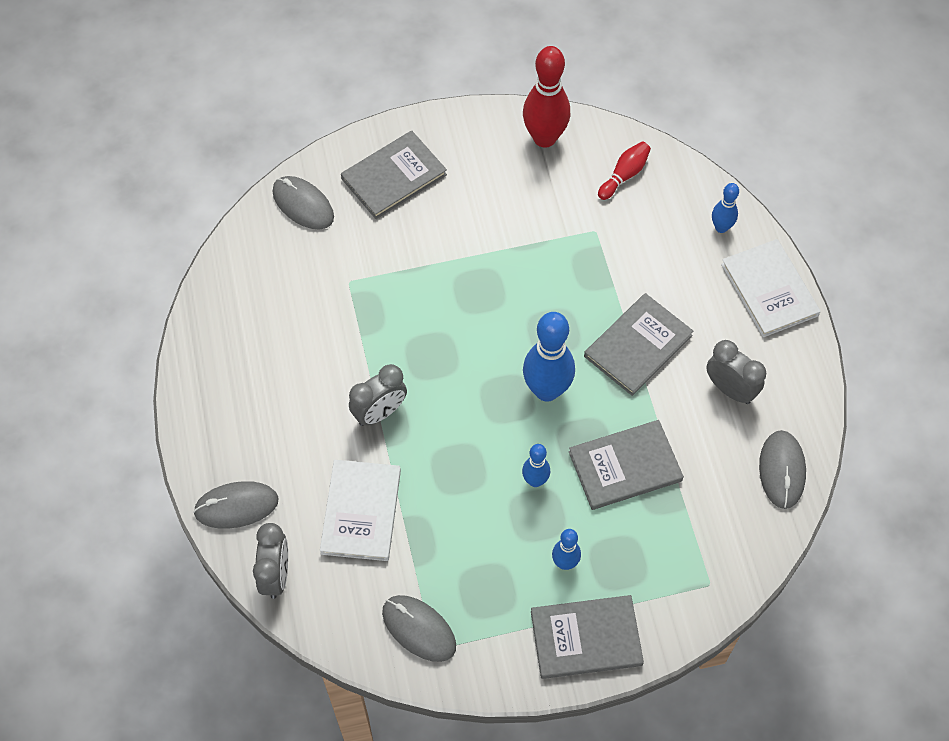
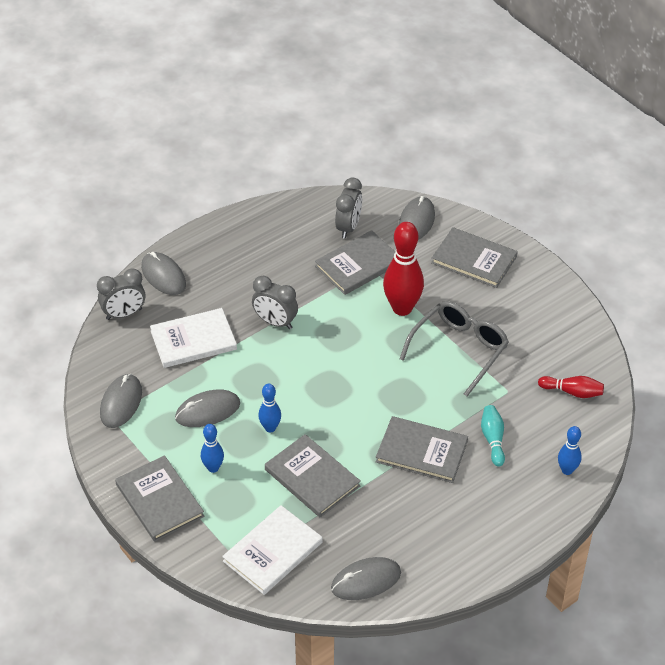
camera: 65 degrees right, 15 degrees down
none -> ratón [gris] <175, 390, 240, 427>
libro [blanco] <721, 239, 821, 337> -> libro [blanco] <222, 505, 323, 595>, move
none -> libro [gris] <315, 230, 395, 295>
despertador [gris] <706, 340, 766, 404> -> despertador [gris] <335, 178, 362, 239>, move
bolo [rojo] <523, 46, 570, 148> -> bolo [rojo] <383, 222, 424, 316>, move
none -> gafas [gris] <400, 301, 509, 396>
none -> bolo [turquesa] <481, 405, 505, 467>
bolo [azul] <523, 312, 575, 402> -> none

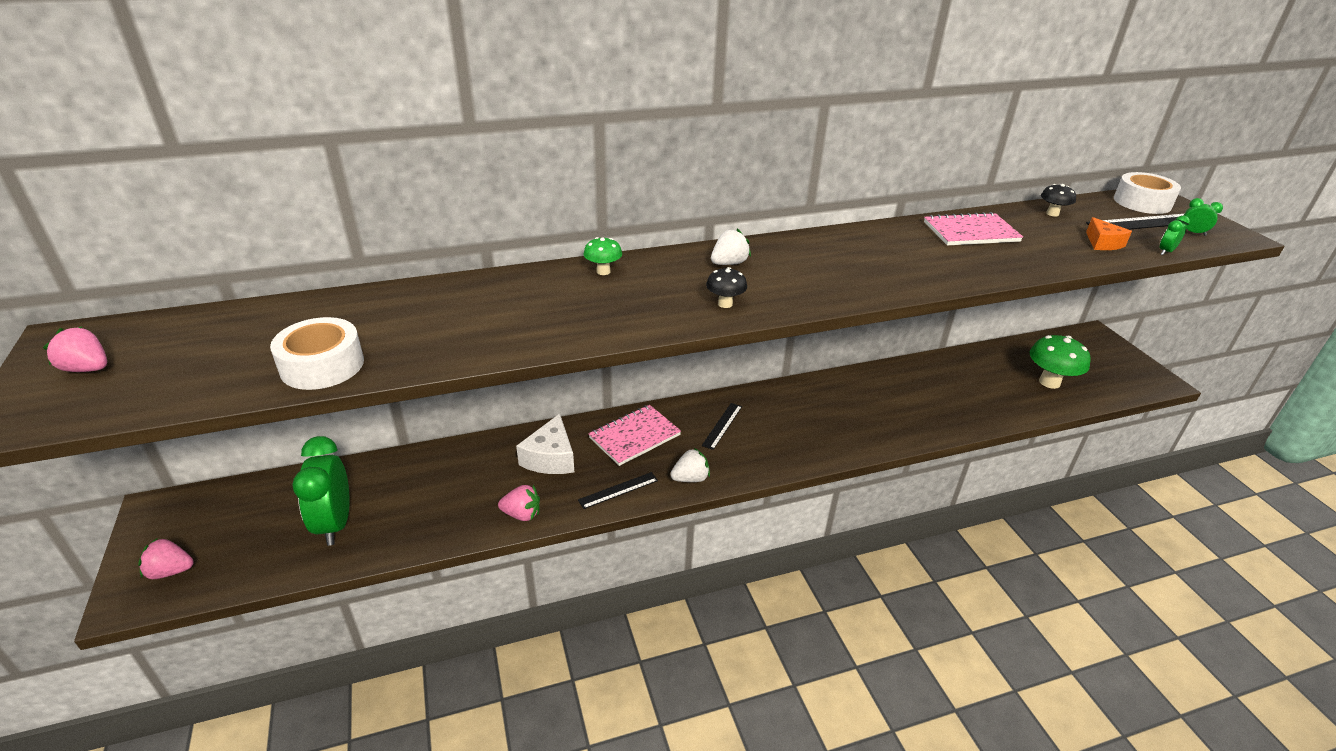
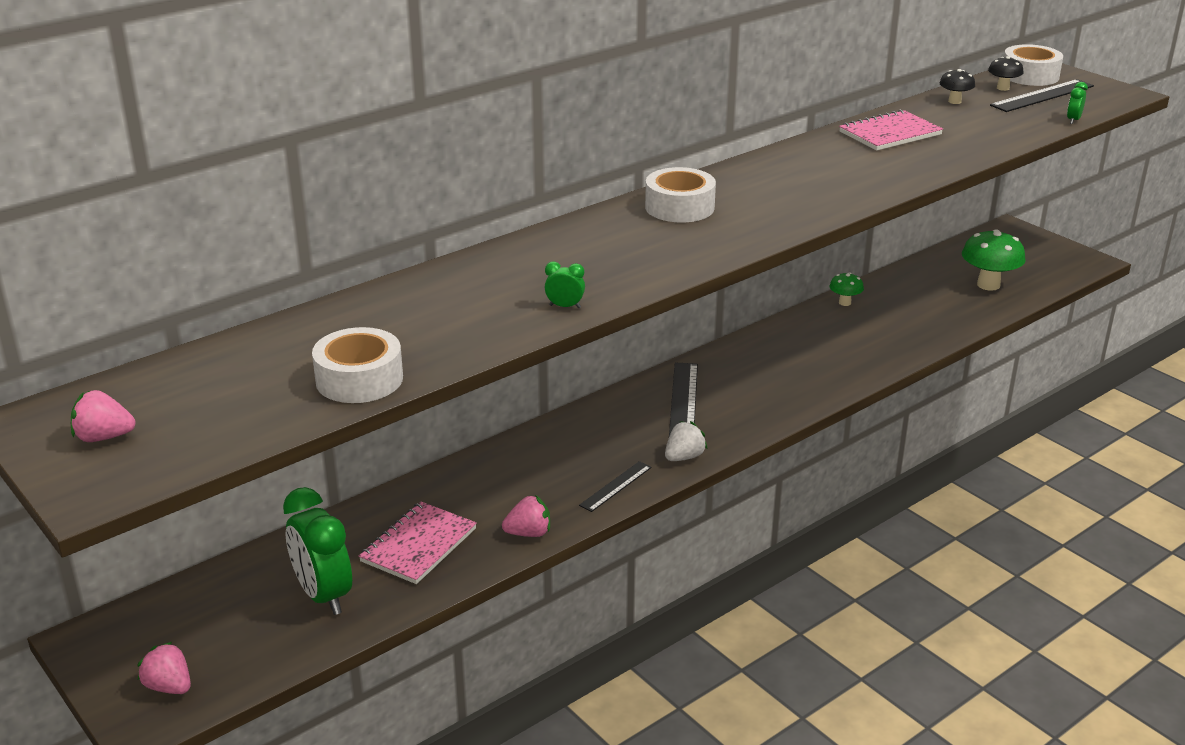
camera: 20 degrees left, 5 degrees down
fresa [rosa] <138, 538, 193, 579> -> fresa [rosa] <137, 642, 191, 694>, 60 degrees clockwise
cuaderno [rosa] <588, 405, 681, 466> -> cuaderno [rosa] <359, 502, 477, 584>, move
despertador [verde] <1184, 198, 1223, 236> -> despertador [verde] <545, 261, 585, 308>, move
fresa [blanco] <711, 228, 751, 265> -> cinta adhesiva [blanco] <645, 167, 716, 222>
regla [negro] <702, 403, 742, 450> -> regla [negro] <669, 363, 698, 436>, x1.62
seta [verde] <584, 237, 622, 275> -> seta [verde] <829, 273, 864, 306>, move
seta [negro] <706, 267, 747, 308> -> seta [negro] <988, 56, 1024, 91>, move
queso [blanco] <516, 414, 574, 474> -> none
queso [naranja] <1086, 217, 1132, 250> -> none

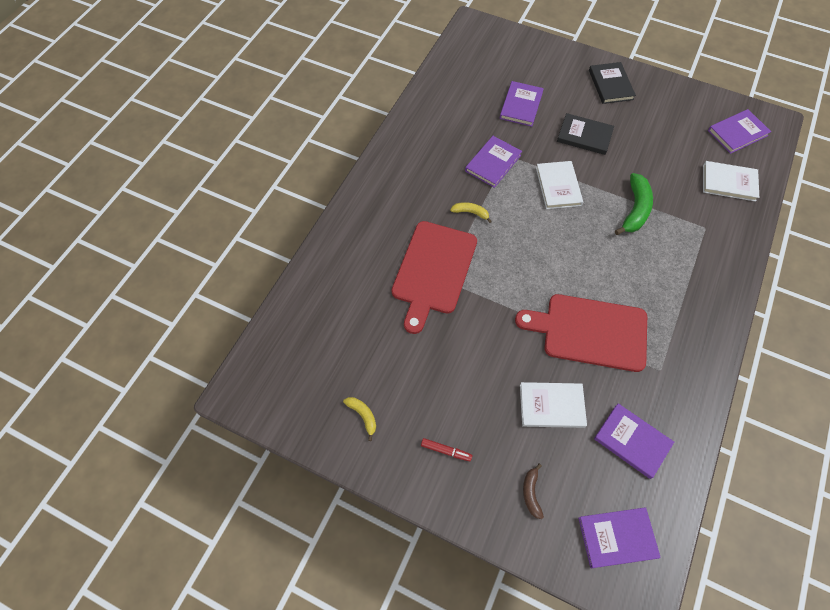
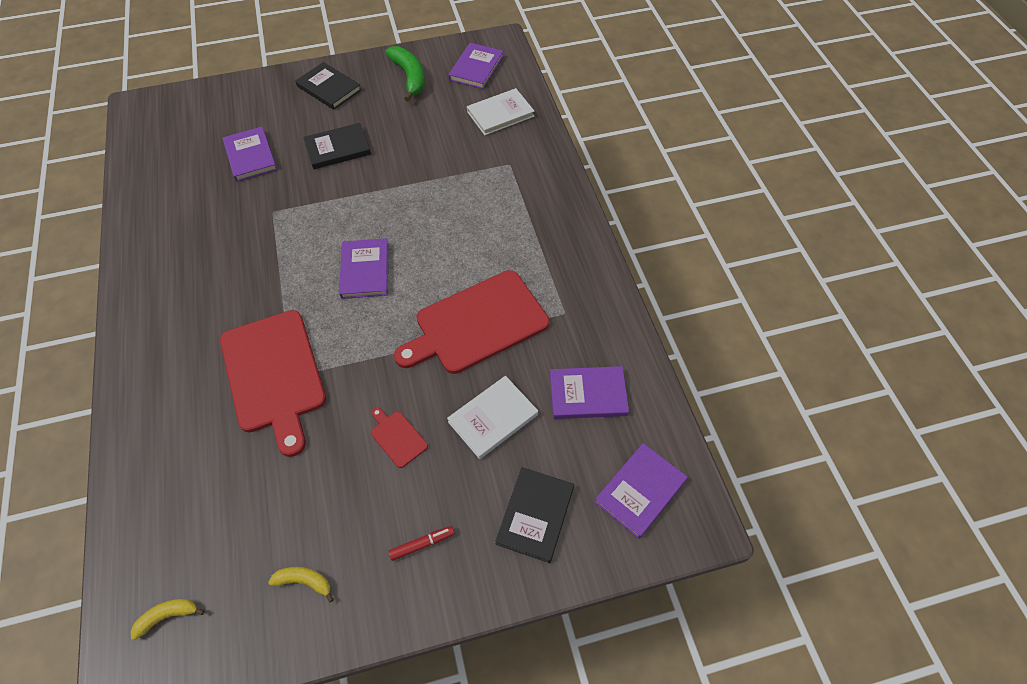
camera: 40 degrees left, 5 degrees down
plátano [amarillo] <450, 202, 492, 223> -> plátano [amarillo] <131, 599, 205, 640>, move
libro [morado] <465, 136, 522, 188> -> libro [morado] <339, 238, 388, 299>, move
none -> tabla de cortar [rojo] <370, 408, 428, 468>
plátano [verde] <615, 173, 653, 235> -> plátano [verde] <385, 46, 425, 102>, move
plátano [marrón] <523, 463, 544, 519> -> libro [negro] <495, 467, 574, 563>
libro [blanco] <536, 161, 583, 209> -> none

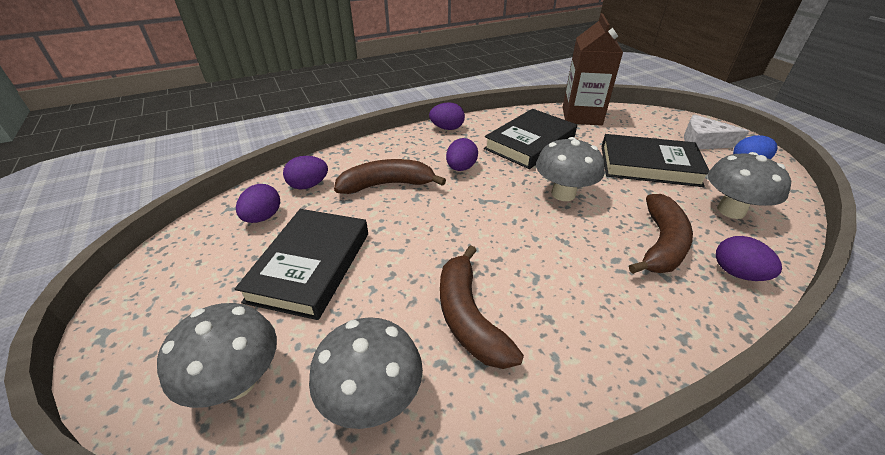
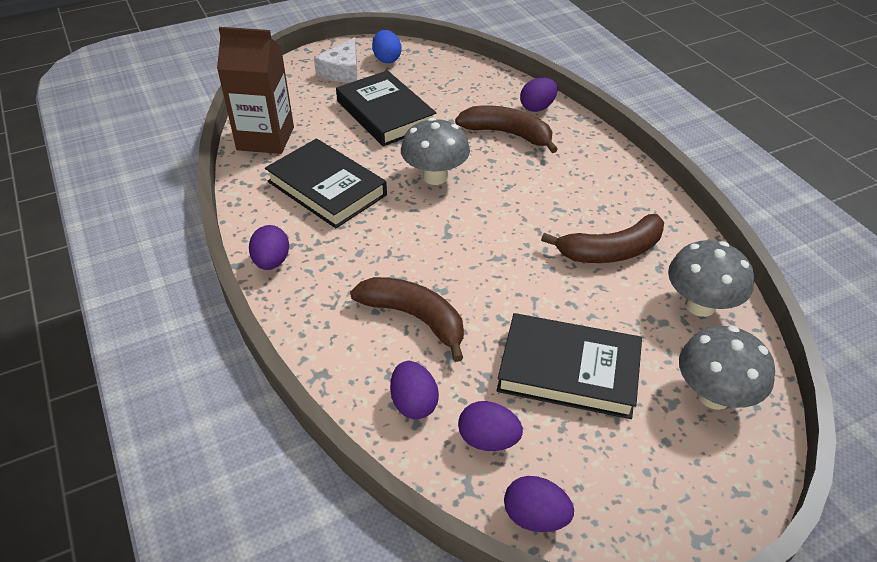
camera: 90 degrees left, 5 degrees up
libro [negro] <601, 134, 710, 187> -> libro [negro] <336, 70, 436, 146>, 45 degrees counterclockwise
plátano [marrón] <334, 159, 446, 194> -> plátano [marrón] <350, 277, 464, 362>, 135 degrees clockwise
huevo [morado] <446, 138, 478, 171> -> huevo [morado] <504, 476, 574, 532>, move
seta [gris] <708, 152, 791, 219> -> none

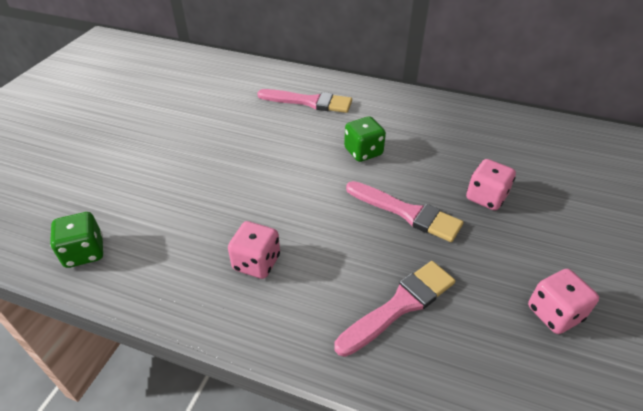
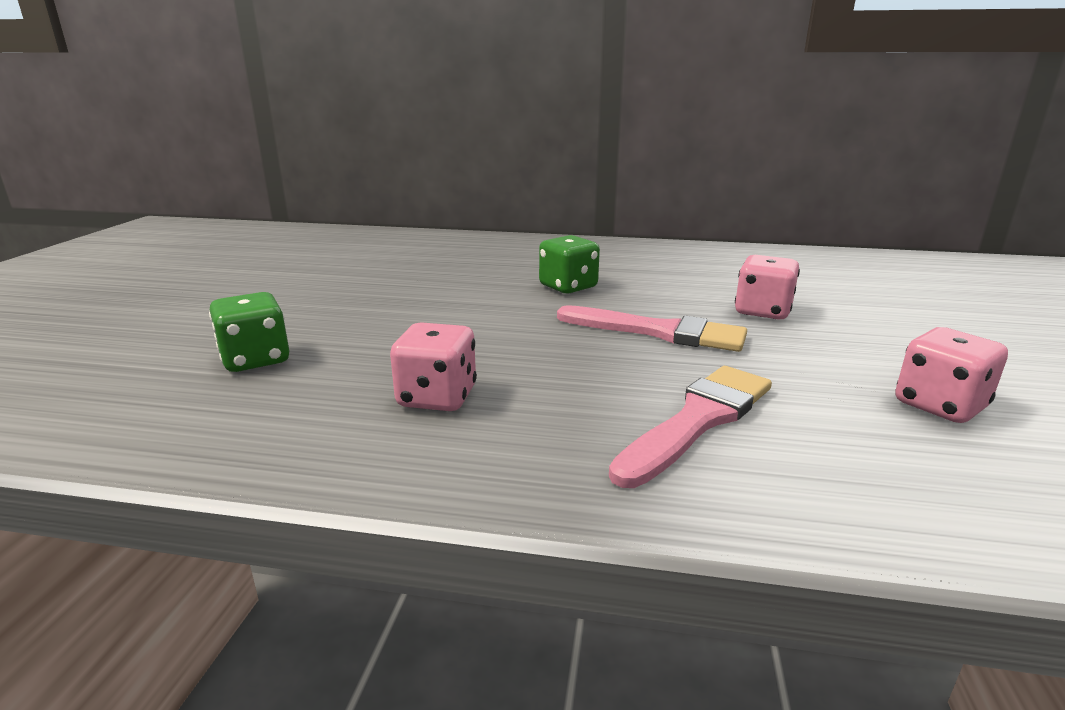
camera: 10 degrees left, 20 degrees down
dado [verde] <50, 212, 103, 268> -> dado [verde] <209, 292, 289, 372>, move
pincel [rosa] <257, 89, 352, 113> -> none

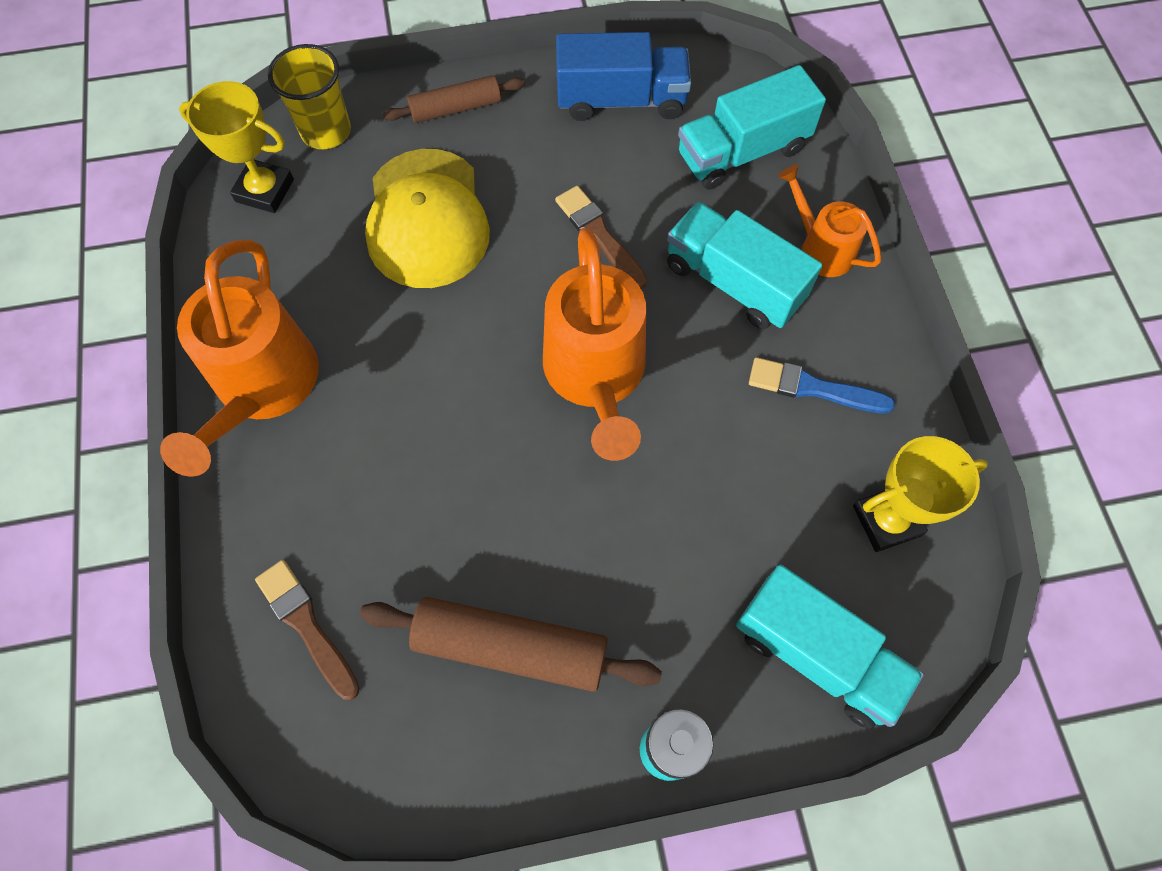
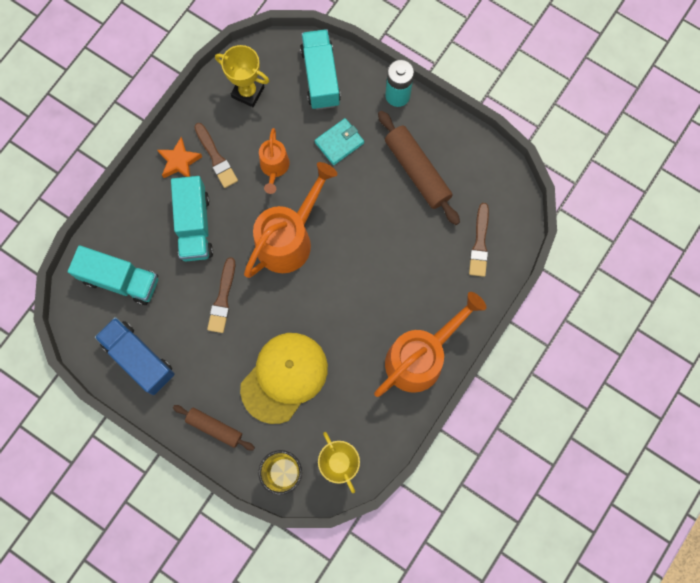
camera: 135 degrees left, 10 degrees up
none -> estrella [naranja] <157, 137, 202, 178>
pincel [azul] <749, 357, 895, 414> -> pincel [marrón] <194, 123, 238, 188>
regadera [naranja] <778, 164, 881, 277> -> regadera [naranja] <259, 128, 290, 194>, move
none -> cartera [turquesa] <315, 118, 364, 165>

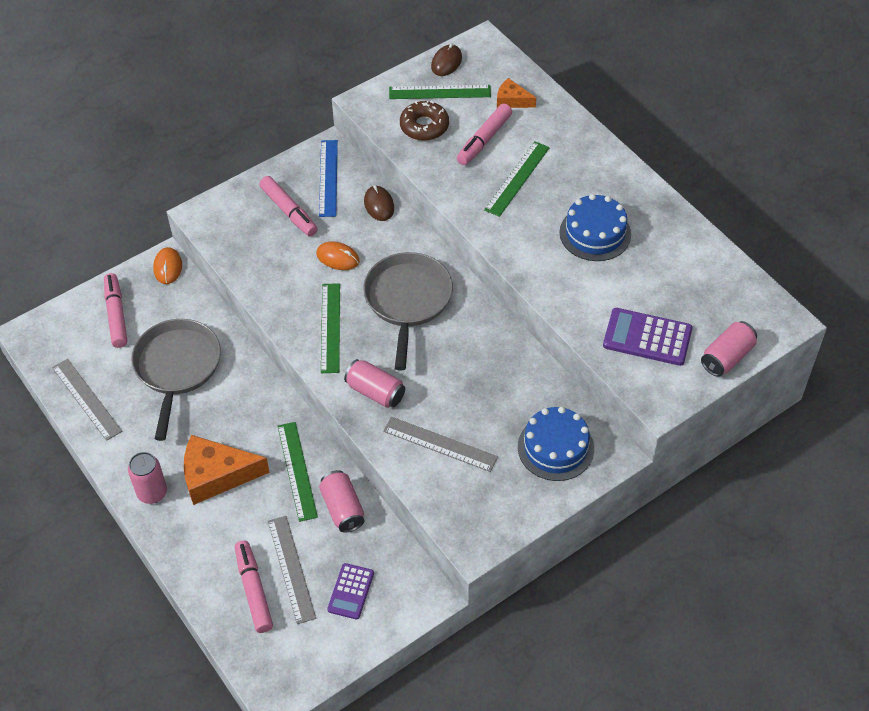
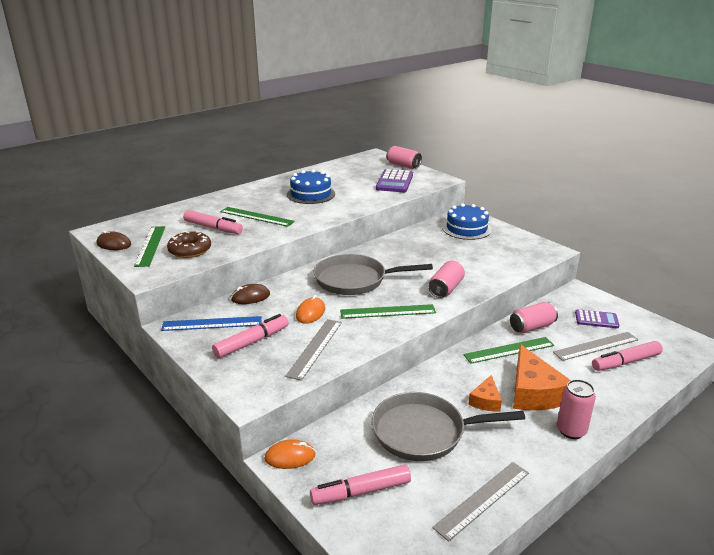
camera: 95 degrees left, 25 degrees down
regla [gris] <383, 417, 498, 472> -> regla [gris] <285, 319, 342, 381>, move
queso [naranja] <497, 78, 536, 108> -> queso [naranja] <468, 375, 502, 412>, move

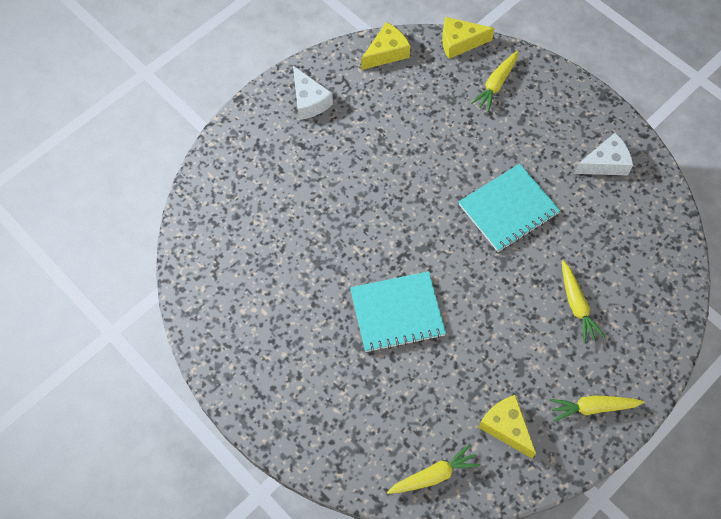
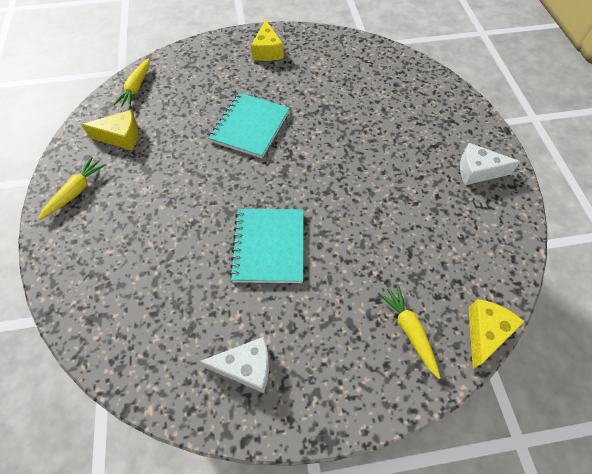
camera: 125 degrees right, 5 degrees down
queso [blanco] <574, 133, 633, 175> -> queso [blanco] <199, 337, 269, 393>, 105 degrees counterclockwise
queso [amarillo] <361, 22, 410, 70> -> queso [amarillo] <251, 20, 284, 61>, move
zanahoria [amarillo] <562, 260, 605, 343> -> none

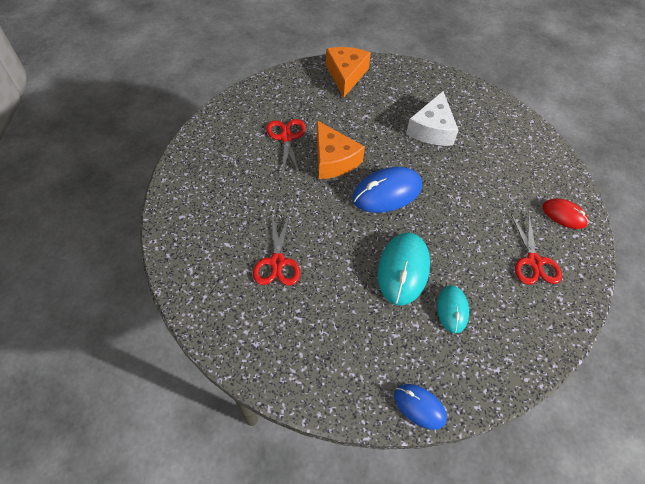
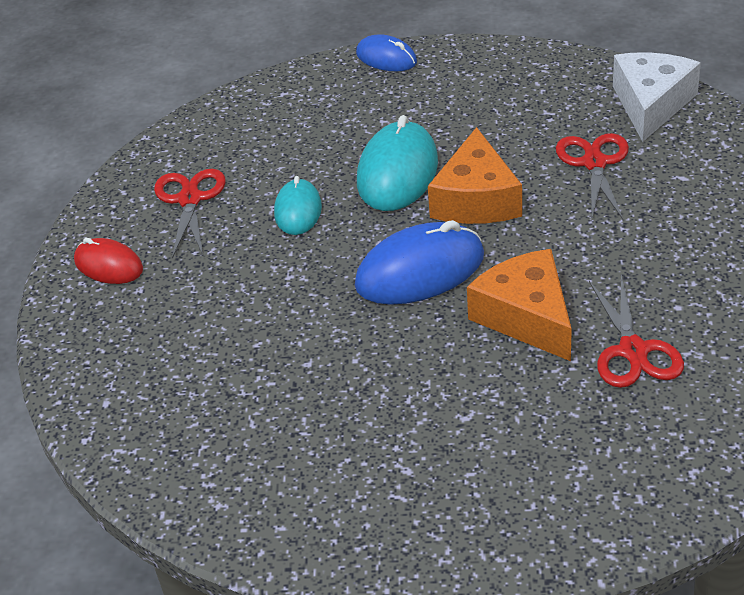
camera: 175 degrees left, 15 degrees down
ratón [turquesa] <437, 285, 469, 333> -> ratón [turquesa] <274, 176, 322, 235>, move
queso [naranja] <326, 47, 371, 98> -> queso [naranja] <428, 127, 522, 224>, move
queso [blanco] <406, 91, 459, 146> -> queso [blanco] <613, 52, 701, 142>, move

